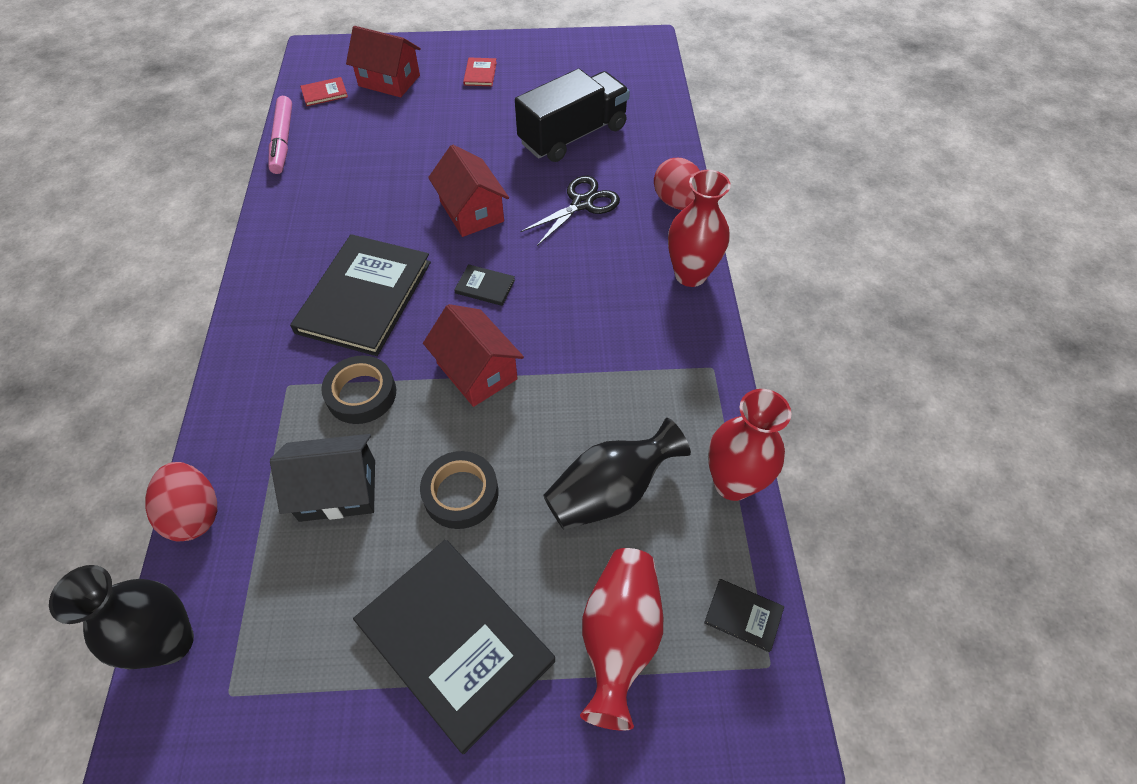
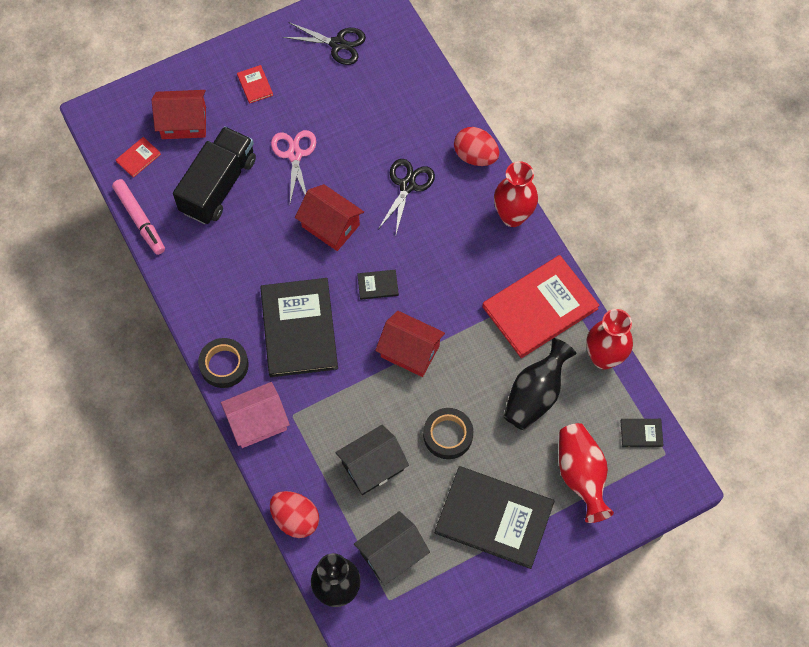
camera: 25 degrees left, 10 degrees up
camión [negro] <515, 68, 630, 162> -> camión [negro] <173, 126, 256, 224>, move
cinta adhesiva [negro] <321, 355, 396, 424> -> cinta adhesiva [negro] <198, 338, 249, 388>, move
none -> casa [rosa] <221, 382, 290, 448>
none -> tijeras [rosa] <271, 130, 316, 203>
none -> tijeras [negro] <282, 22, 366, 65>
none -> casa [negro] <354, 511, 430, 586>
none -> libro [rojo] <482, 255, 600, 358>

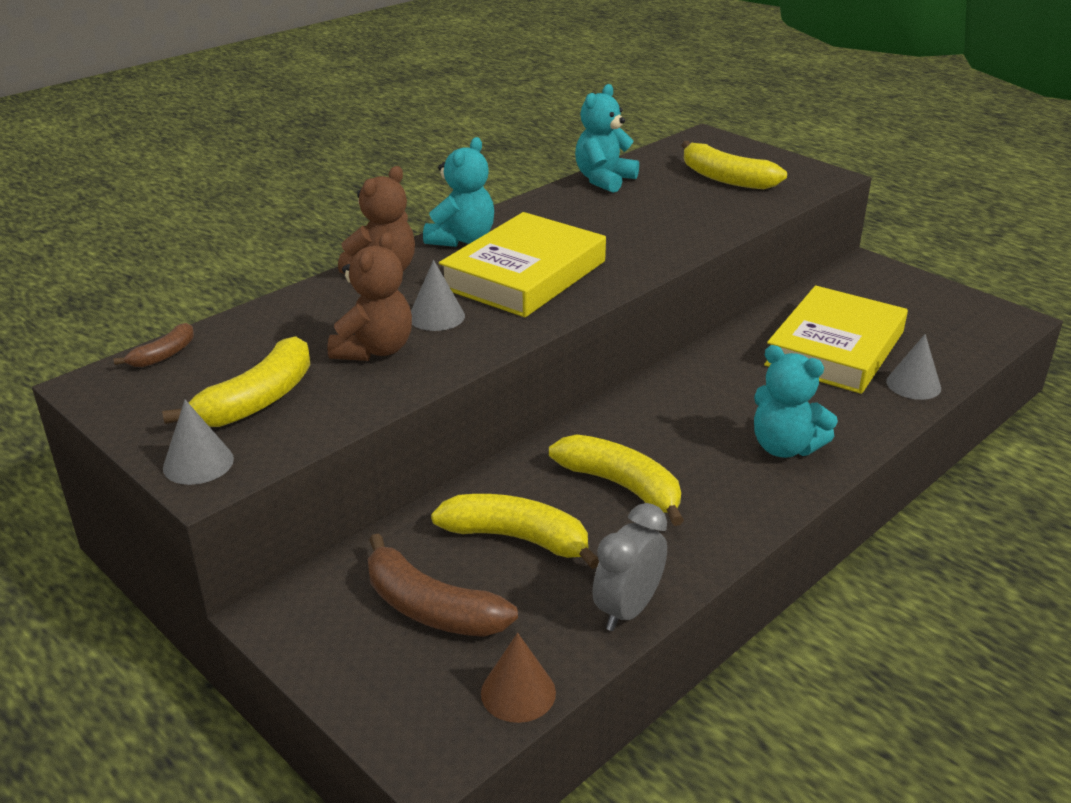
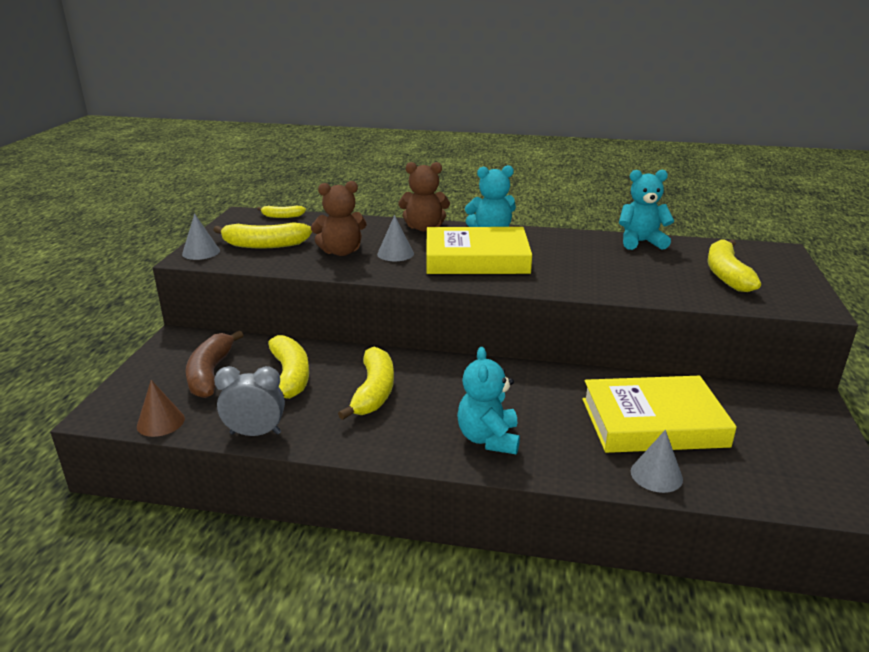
camera: 55 degrees right, 5 degrees down
plátano [marrón] <114, 323, 194, 367> -> plátano [amarillo] <257, 205, 306, 218>

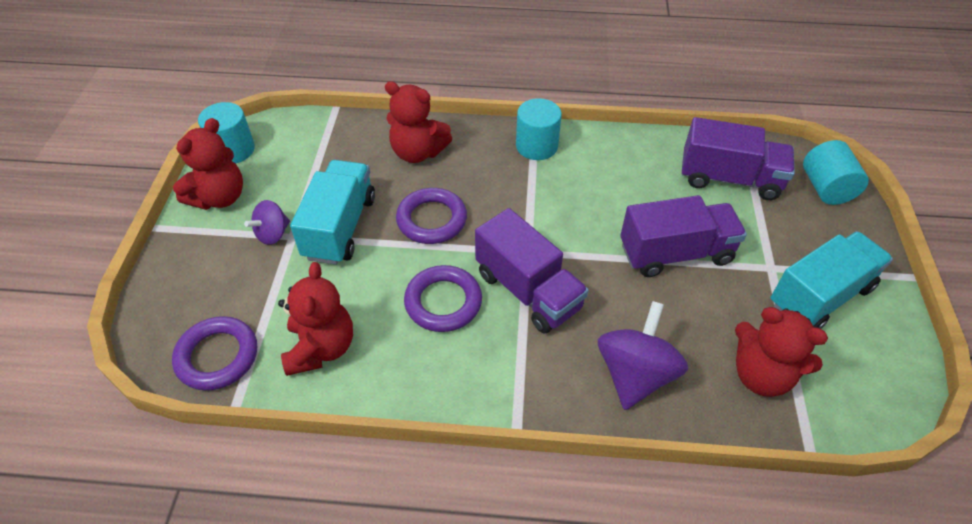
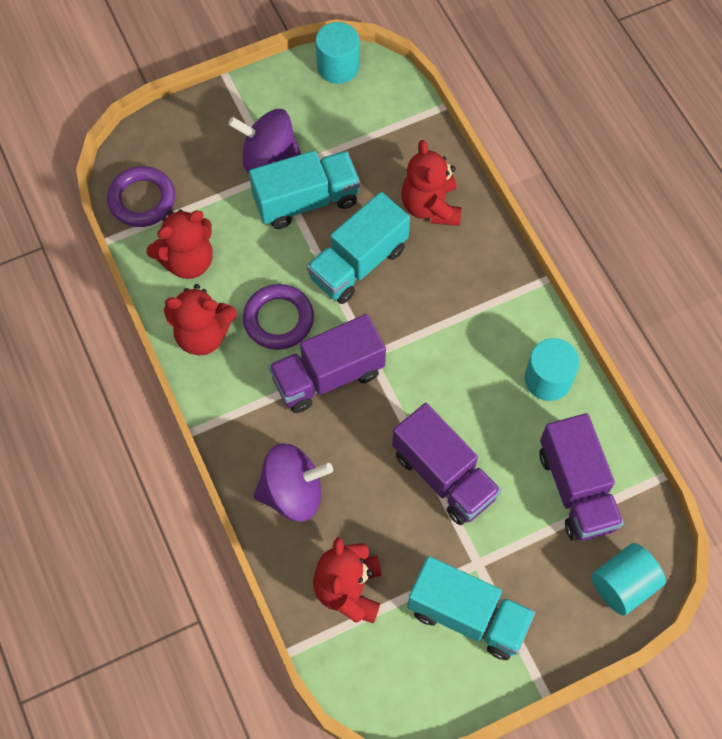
camera: 60 degrees right, 15 degrees up
osito [rojo] <173, 118, 243, 210> -> osito [rojo] <164, 284, 237, 355>, move
peonza [morado] <244, 200, 290, 245> -> peonza [morado] <228, 109, 301, 173>, x1.73
camión [morado] <475, 208, 589, 334> -> camión [morado] <269, 314, 386, 413>, 45 degrees clockwise
anillo [morado] <396, 188, 467, 244> -> camión [turquesa] <307, 192, 410, 304>
cilindro [turquesa] <516, 98, 562, 160> -> cilindro [turquesa] <525, 338, 580, 401>, move

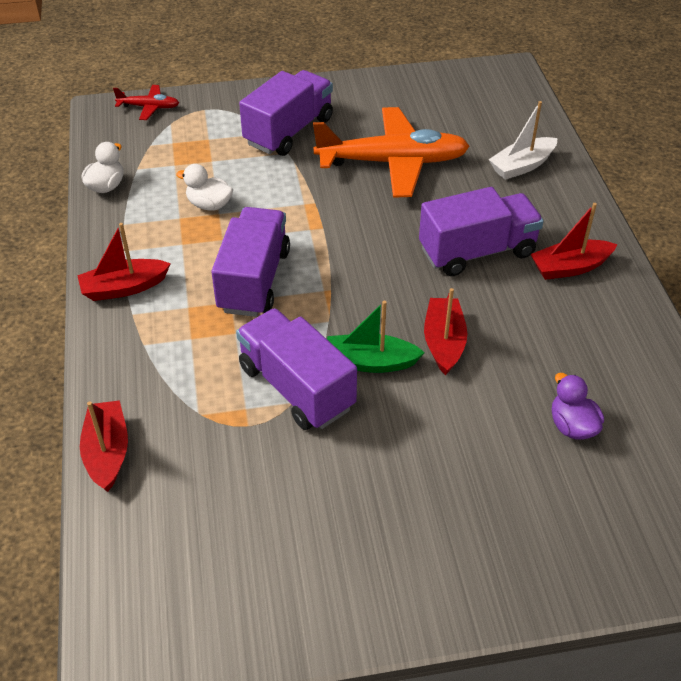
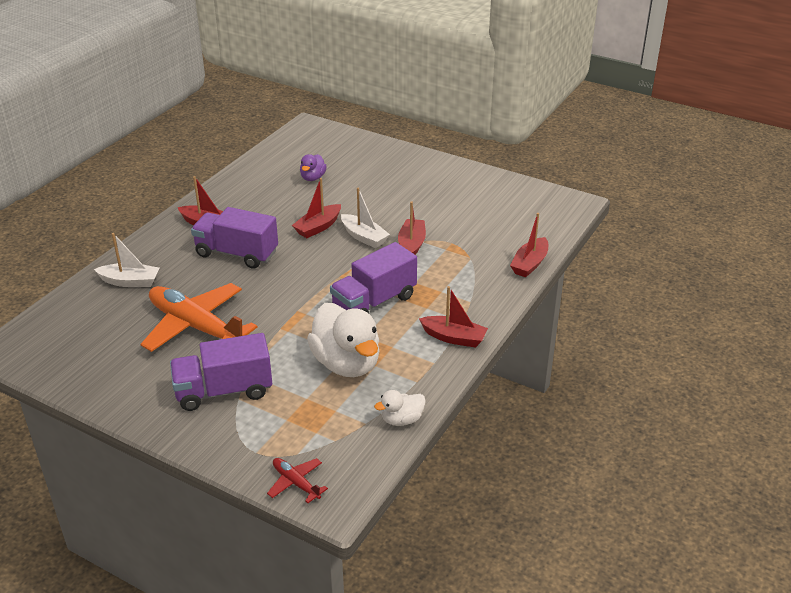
camera: 140 degrees left, 10 degrees down
pato [blanco] <176, 164, 233, 211> -> pato [blanco] <307, 303, 379, 377>, x2.04
barco [verde] <327, 301, 425, 373> -> barco [blanco] <341, 188, 390, 248>
camión [morado] <236, 308, 357, 430> -> barco [rojo] <398, 202, 426, 255>

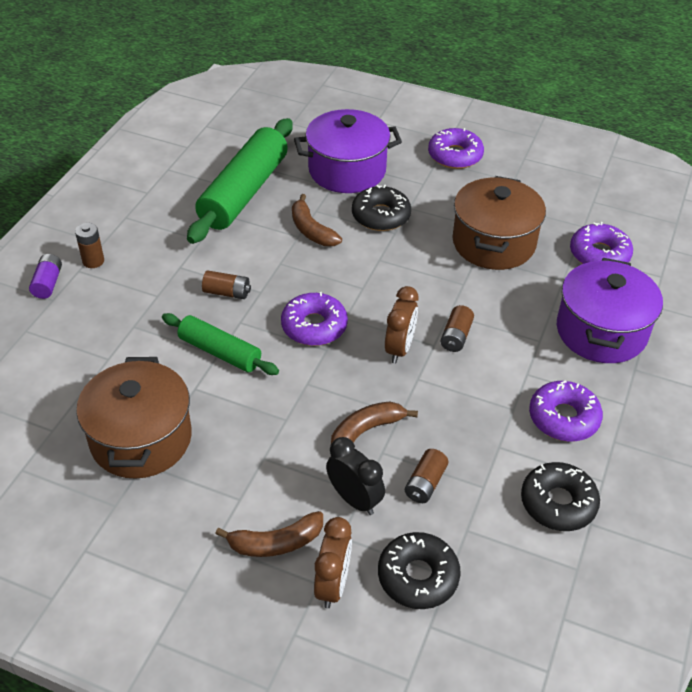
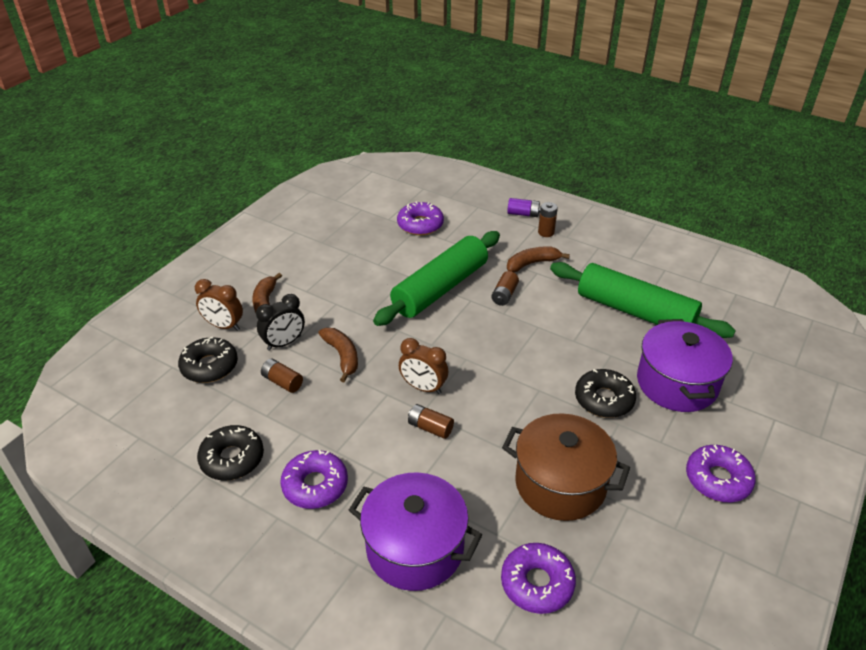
camera: 100 degrees right, 5 degrees down
rodillo [verde] <162, 313, 279, 375> -> rodillo [verde] <373, 231, 500, 326>, x1.73
rosquilla [morado] <281, 292, 348, 346> -> rosquilla [morado] <397, 201, 444, 235>, move
plátano [marrón] <292, 194, 342, 246> -> plátano [marrón] <507, 246, 570, 273>, move
olla [marrón] <76, 357, 192, 479> -> none

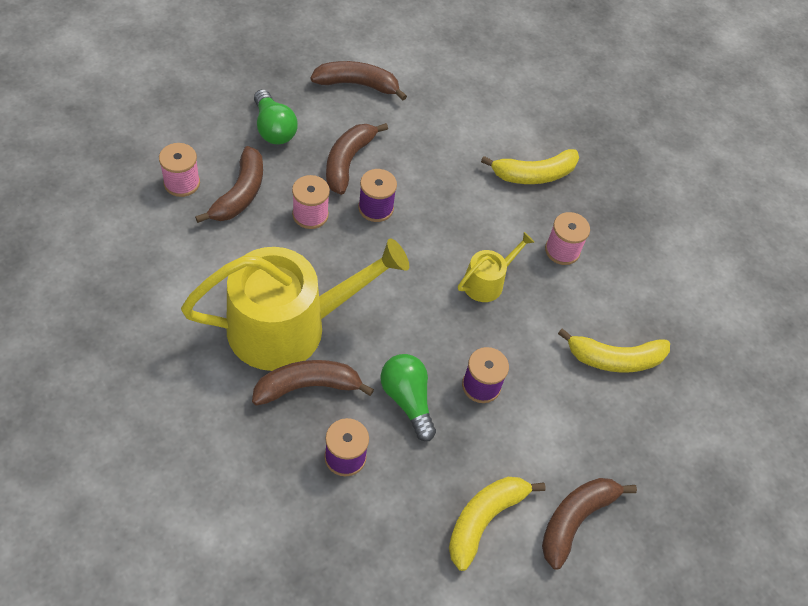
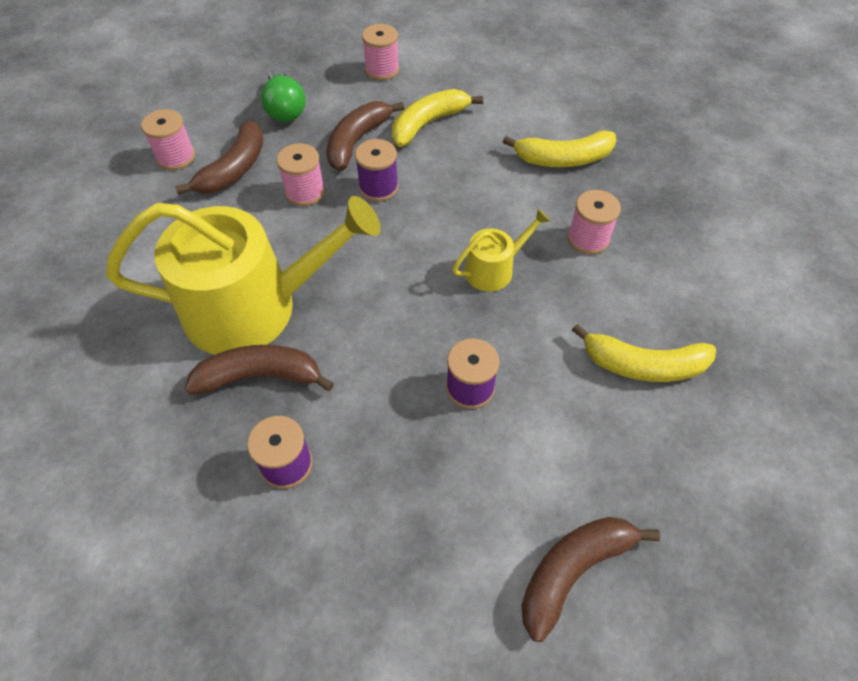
camera: 15 degrees right, 0 degrees up
plátano [marrón] <310, 61, 407, 100> -> carrete [rosa] <362, 24, 399, 80>
plátano [amarillo] <449, 477, 546, 571> -> plátano [amarillo] <392, 89, 483, 147>, move
bombilla [verde] <380, 354, 436, 441> -> none

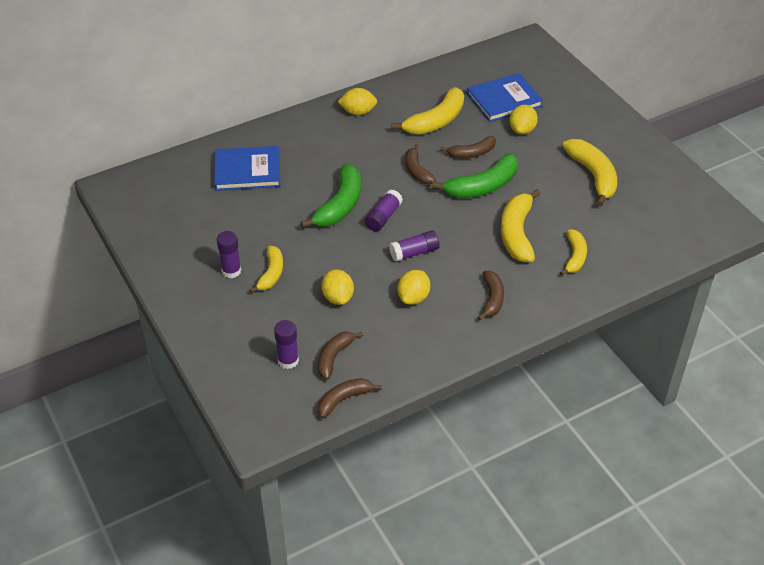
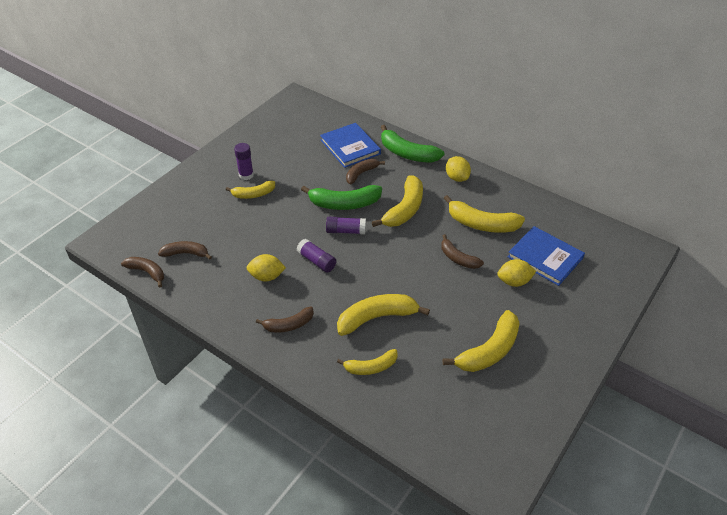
camera: 65 degrees right, 0 degrees up
plátano [marrón] <405, 144, 436, 184> -> plátano [marrón] <346, 159, 385, 184>, move
none -> plátano [amarillo] <372, 175, 423, 227>
plátano [verde] <432, 153, 518, 198> -> plátano [verde] <381, 125, 445, 163>, move
barra de pegamento [morado] <274, 320, 299, 369> -> none
limón [amarillo] <322, 269, 354, 305> -> none

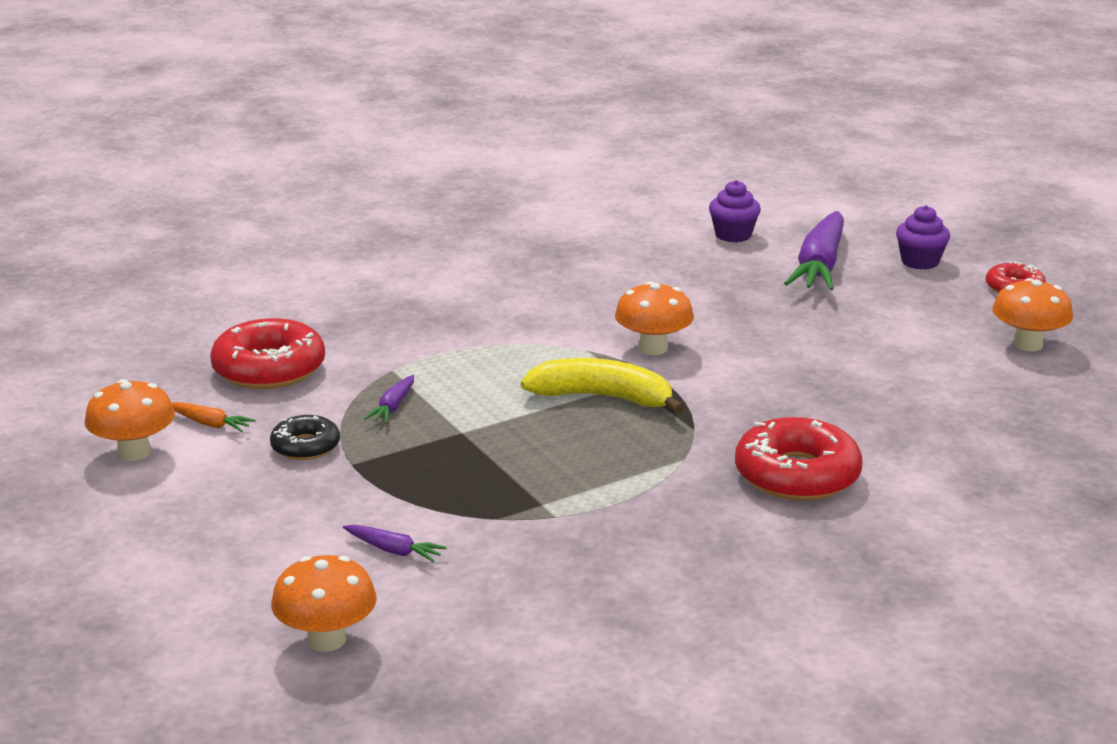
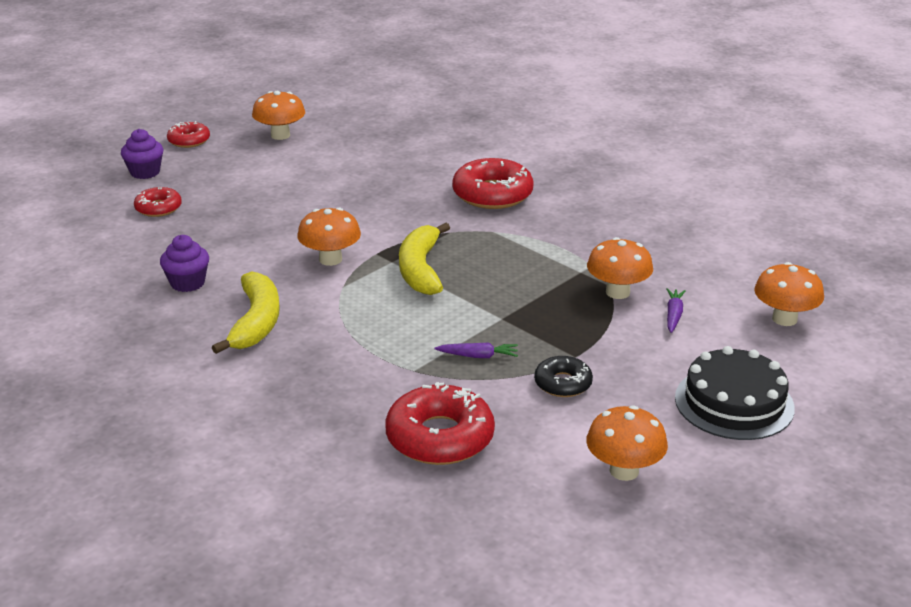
camera: 105 degrees left, 5 degrees up
zanahoria [morado] <784, 211, 844, 291> -> rosquilla [rojo] <134, 187, 182, 217>
magdalena [morado] <709, 180, 761, 242> -> magdalena [morado] <160, 235, 209, 292>, move
none -> plátano [amarillo] <212, 271, 280, 354>
none -> seta [naranja] <587, 237, 653, 299>
none -> tarta [negro] <675, 346, 795, 440>
zanahoria [naranja] <171, 402, 256, 432> -> none

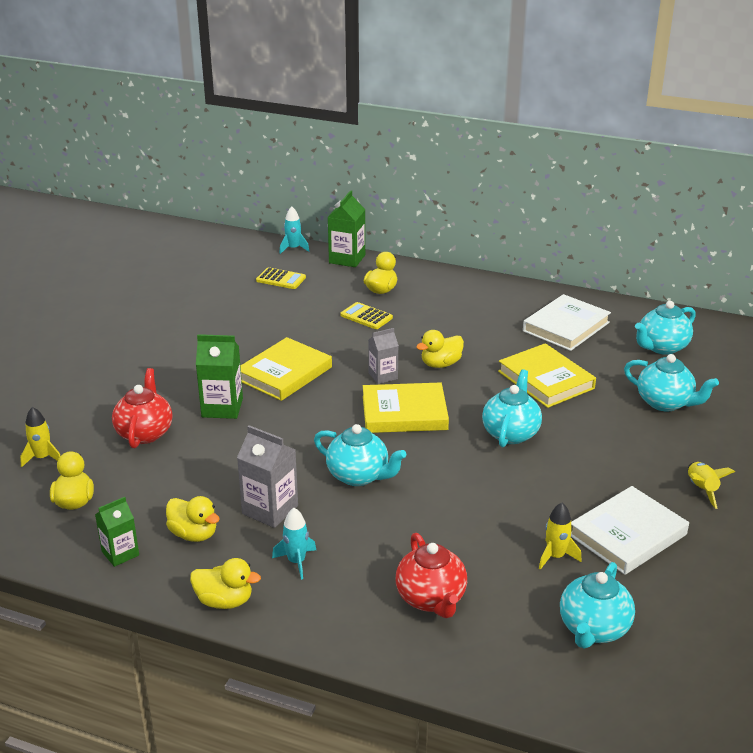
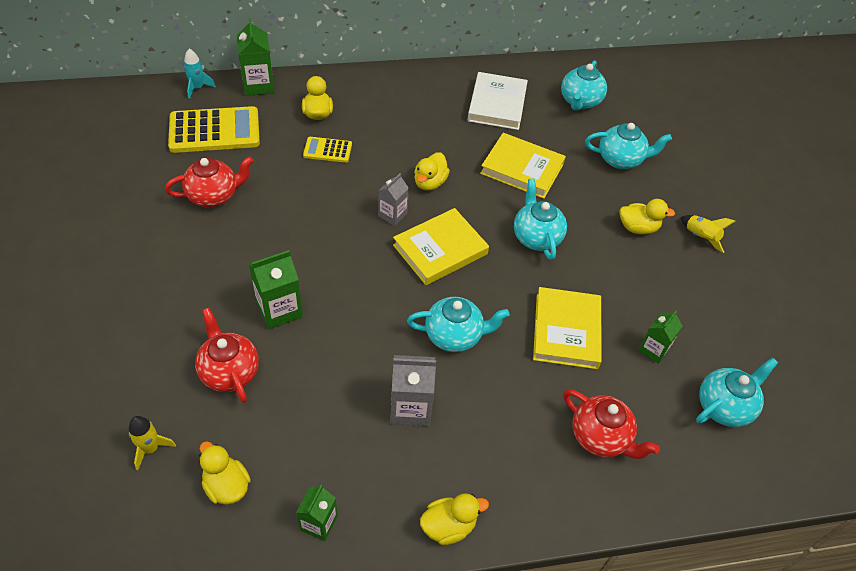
camera: 35 degrees left, 20 degrees up
none -> tetera [rojo] <165, 156, 253, 207>
calculadora [amarillo] <256, 267, 306, 289> -> calculadora [amarillo] <168, 106, 260, 153>, x1.94
libro [amarillo] <240, 337, 332, 401> -> libro [amarillo] <533, 287, 602, 369>, move
pato [amarillo] <166, 496, 220, 542> -> pato [amarillo] <620, 199, 675, 235>, move
cohete [amarillo] <539, 503, 581, 570> -> cartón de leche [verde] <638, 311, 683, 364>
tetera [turquesa] <560, 562, 635, 649> -> tetera [turquesa] <696, 357, 778, 427>, 120 degrees counterclockwise
cohete [turquesa] <272, 508, 316, 580> -> none
libro [blanco] <571, 486, 689, 575> -> none

